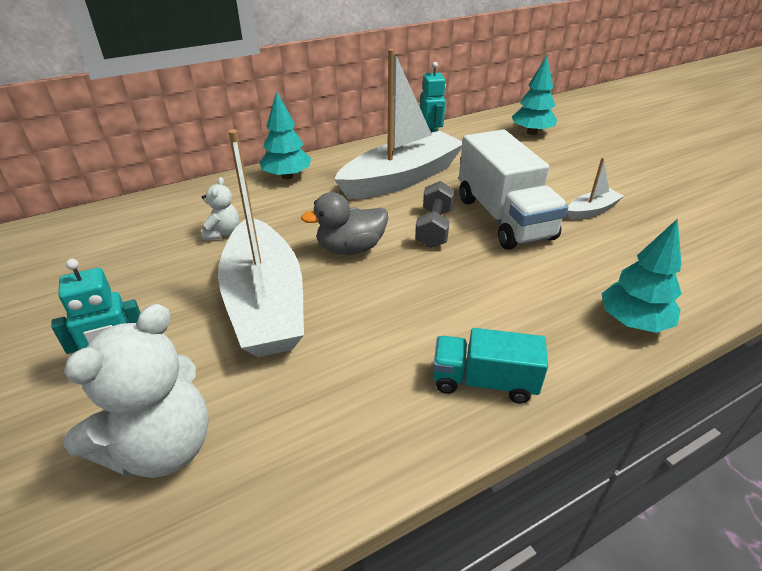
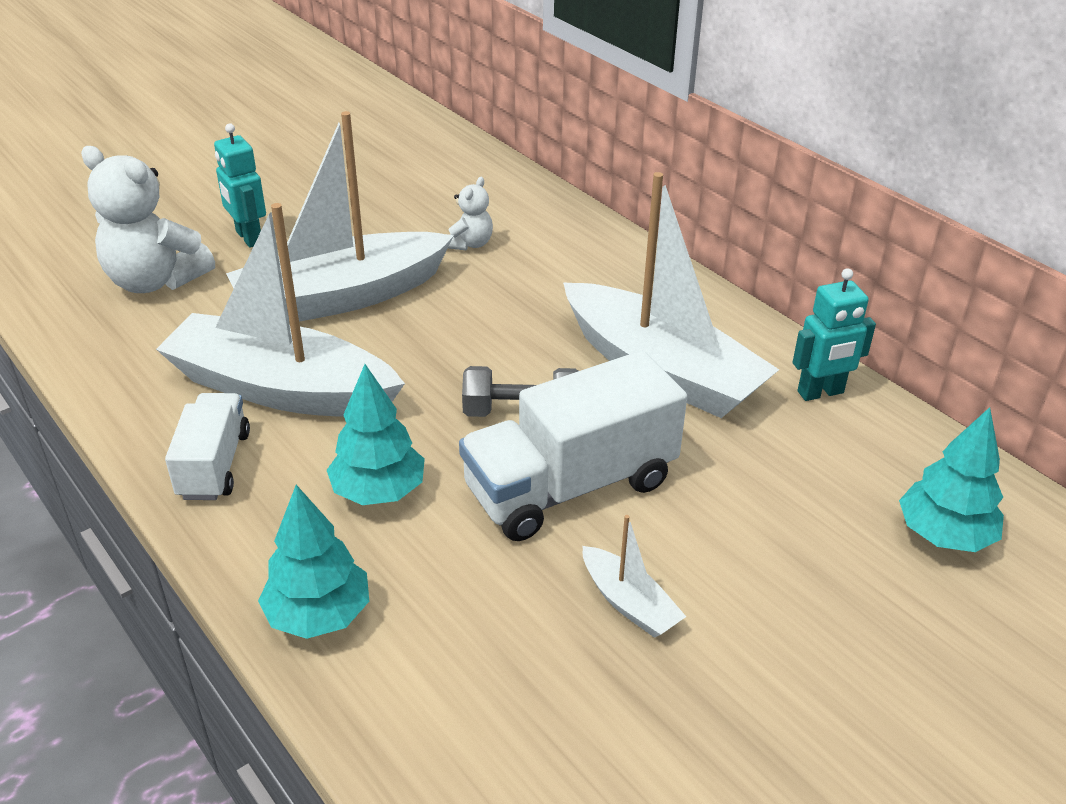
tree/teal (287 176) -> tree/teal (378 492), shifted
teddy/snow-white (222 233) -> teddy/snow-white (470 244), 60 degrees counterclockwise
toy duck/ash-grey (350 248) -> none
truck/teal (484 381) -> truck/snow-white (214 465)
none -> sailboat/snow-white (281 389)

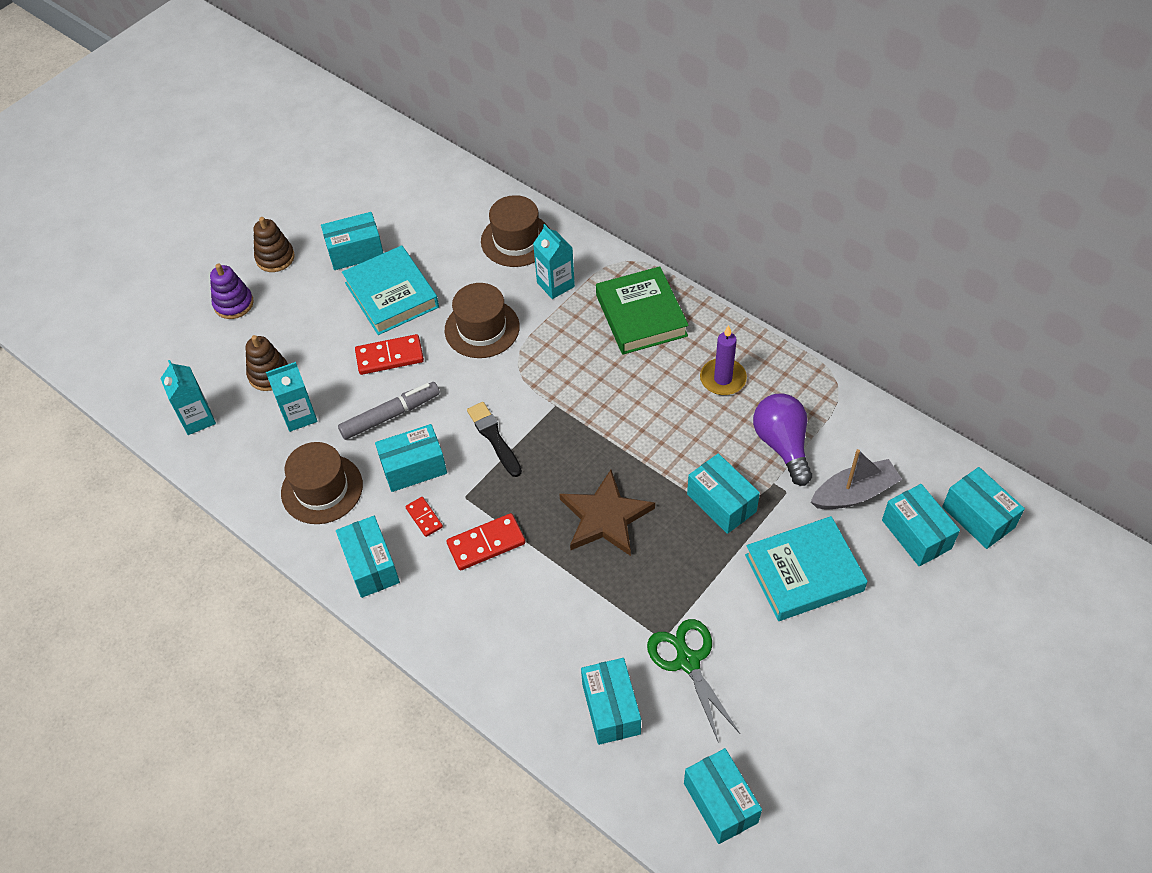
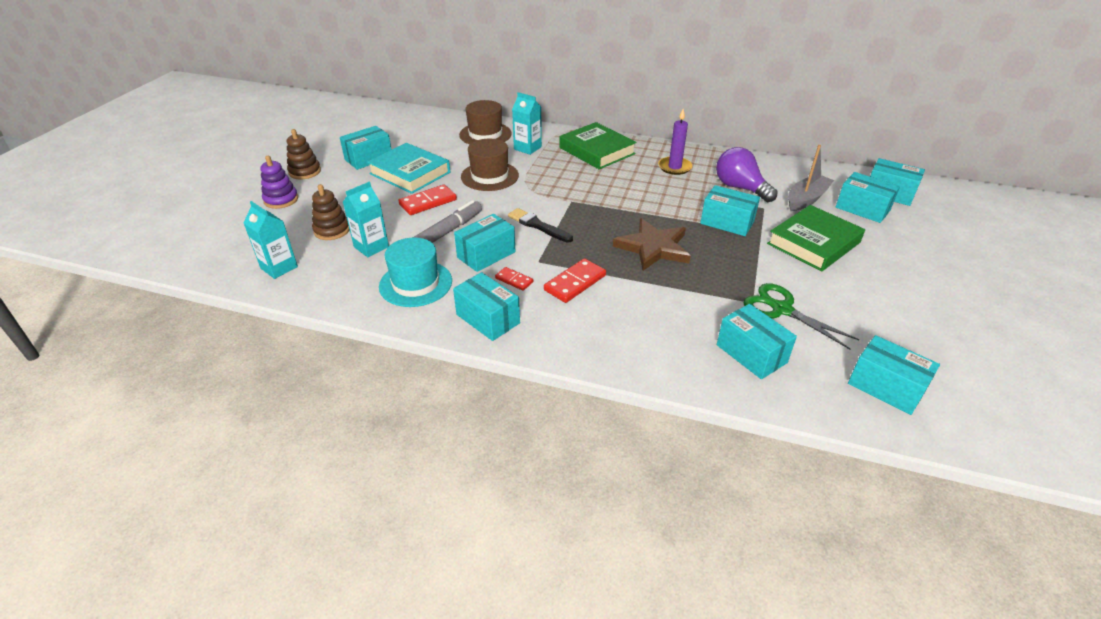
top hat/dark brown (322 489) -> top hat/teal (415 283)
hardback/teal (804 573) -> hardback/leaf-green (813 243)

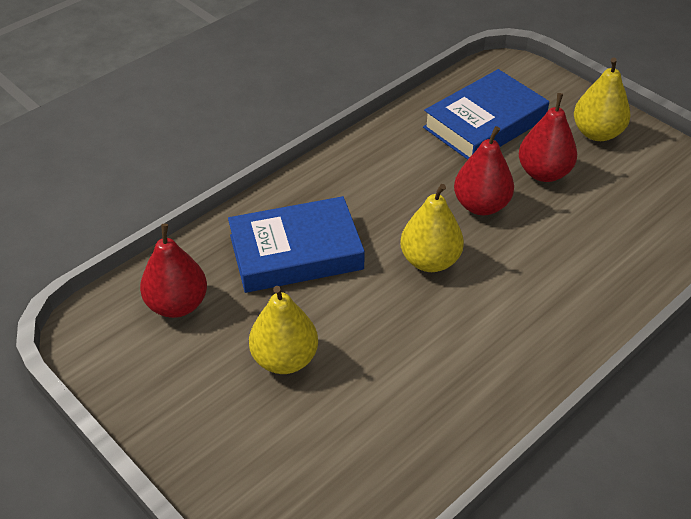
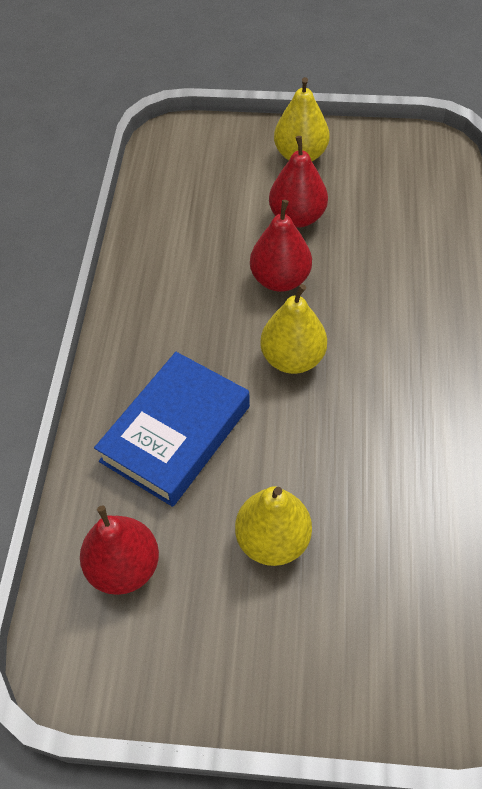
hardback/blue (485 123) -> none

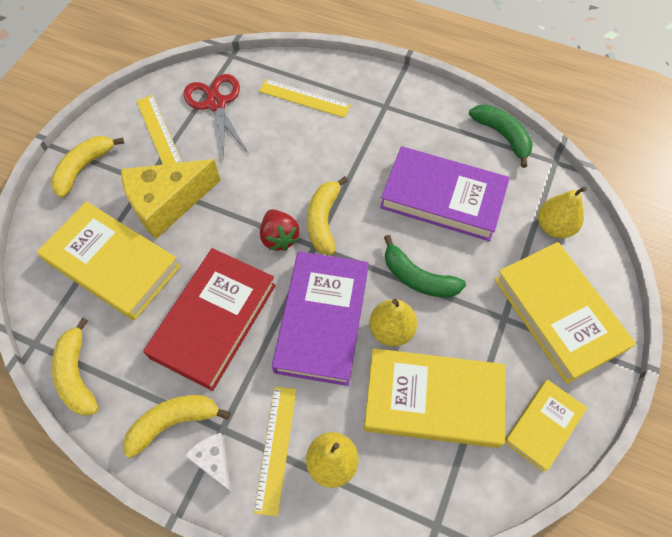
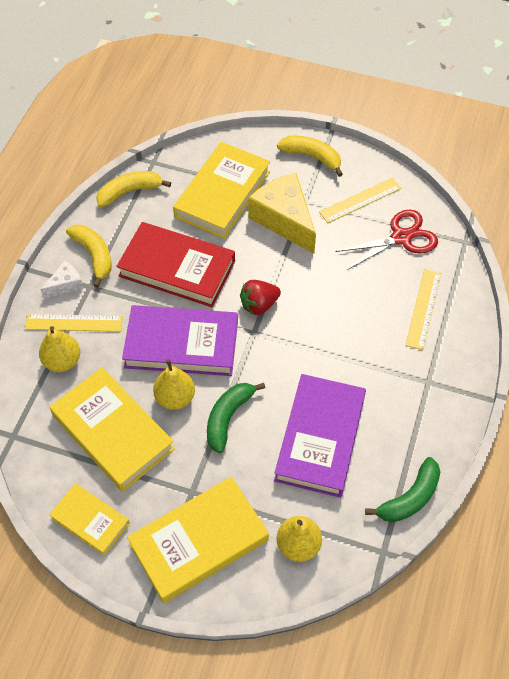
toy banana/bright yellow (323 220) -> none
hardback/bright yellow (433 399) -> hardback/bright yellow (113 432), 45 degrees counterclockwise

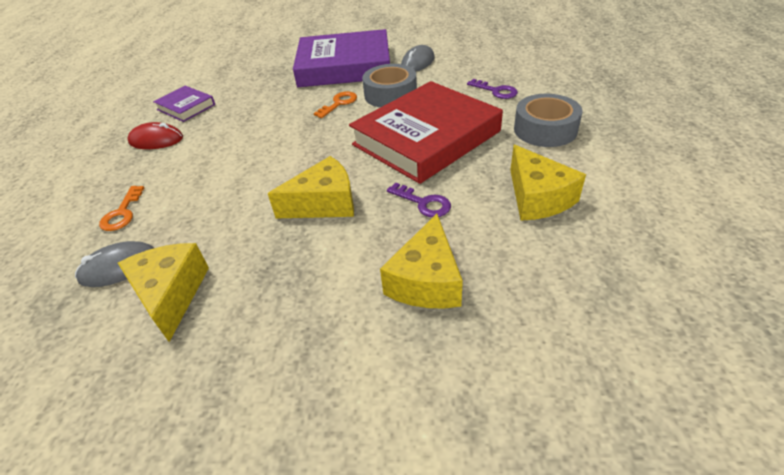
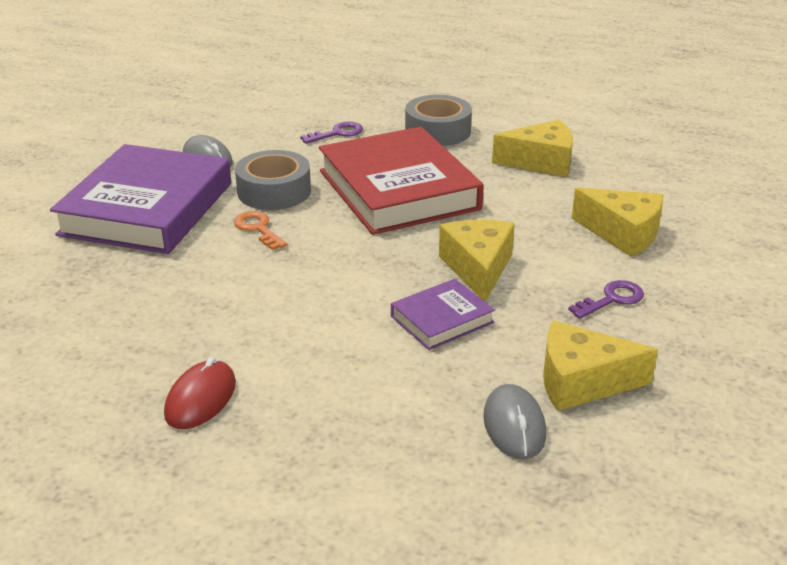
hardback/royal purple (186 107) -> hardback/royal purple (442 319), shifted
key/royal purple (423 203) -> key/royal purple (612 299), shifted
key/orange (122 213) -> none

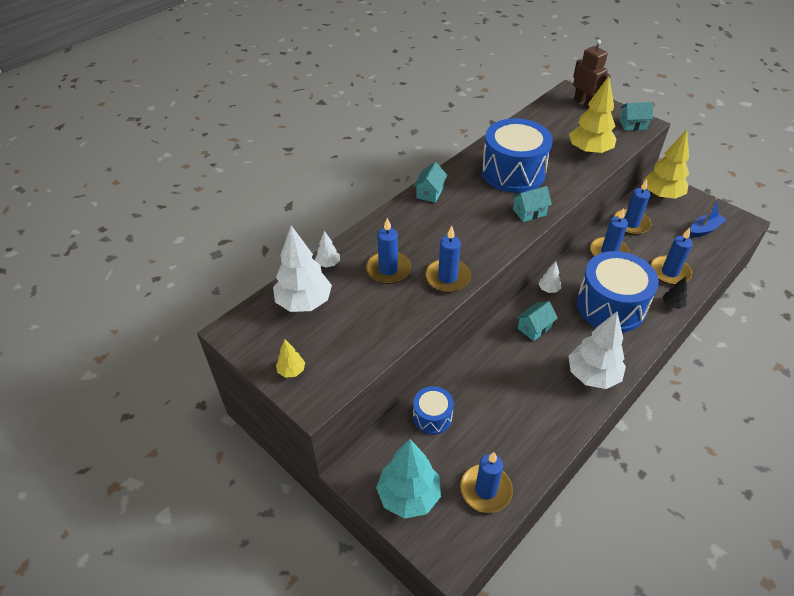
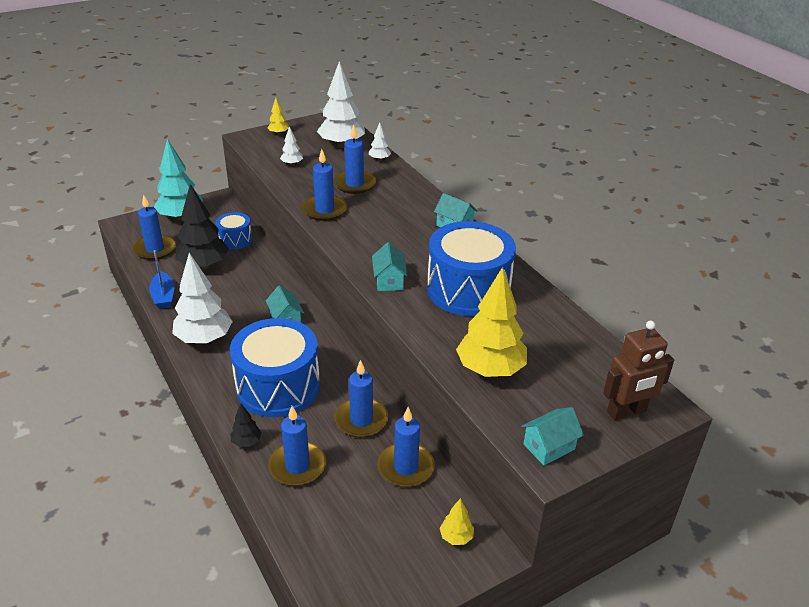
toy house/teal (632 125) -> toy house/teal (549 447), 45 degrees clockwise
tree/bright yellow (661 195) -> tree/bright yellow (456 537), x0.46
sailboat/blue (704 229) -> sailboat/blue (163 296), shifted
tree/snow-white (548 289) -> tree/snow-white (292 164), shifted
none -> tree/jet-black (203 265)

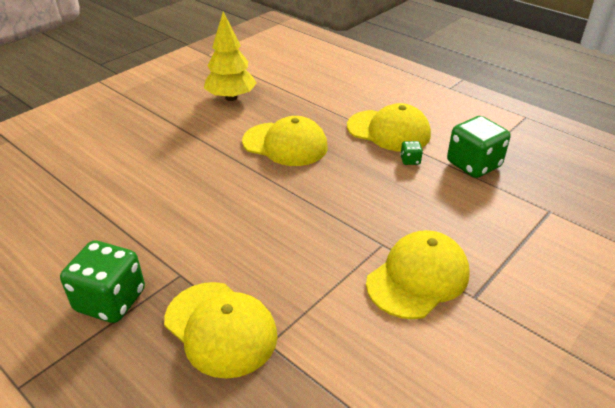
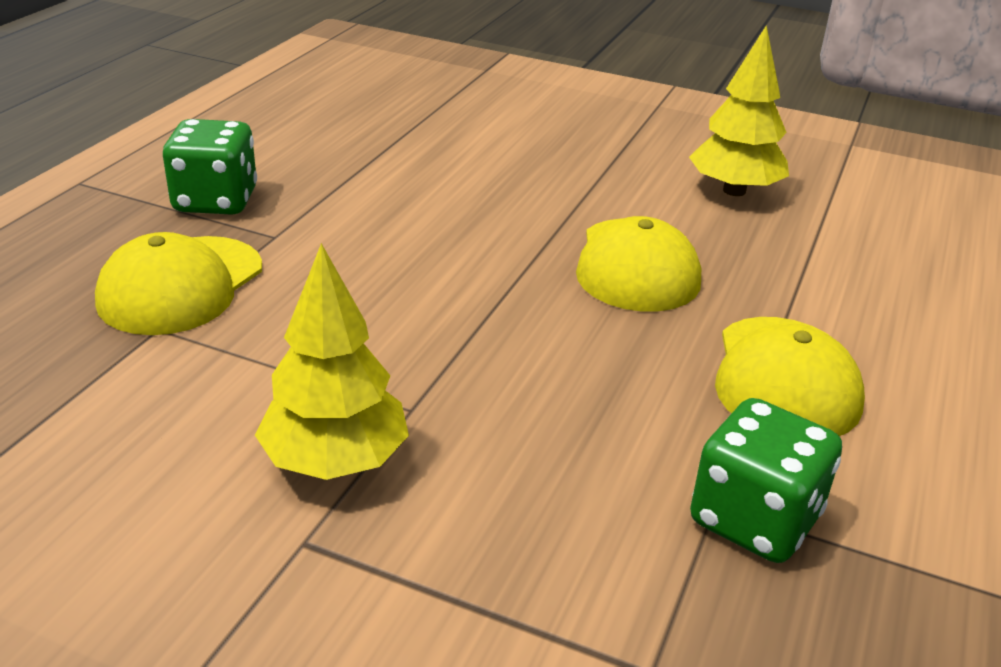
dice/leaf-green (410 160) -> none
peaked cap/bright yellow (418 278) -> tree/bright yellow (335 461)

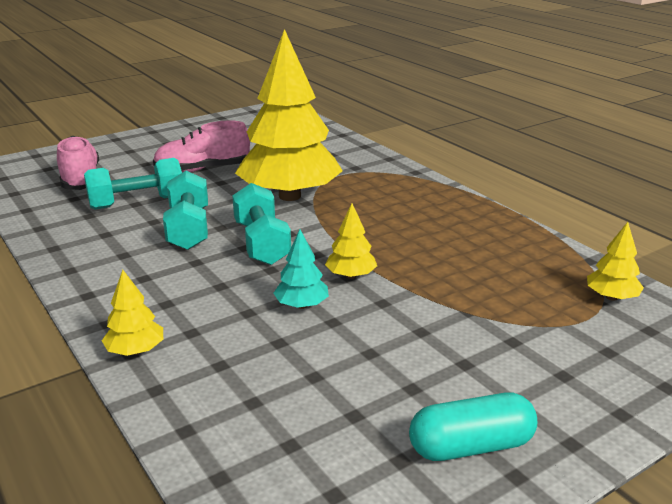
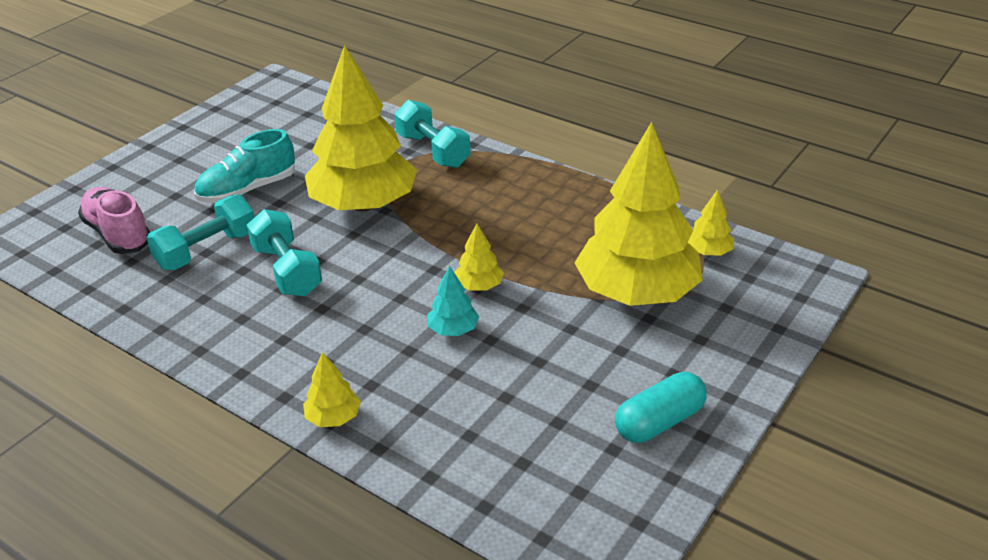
sneaker/rose-pink (202 170) -> sneaker/teal (248 190)
hand weight/teal (261 243) -> hand weight/teal (433 151), shifted
none -> tree/bright yellow (636 292)

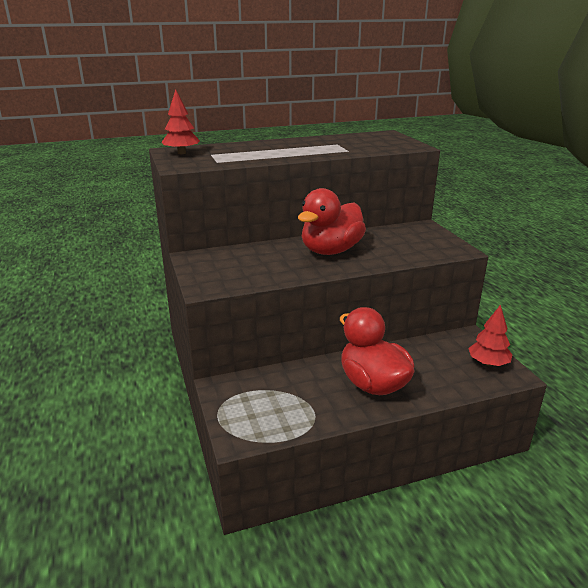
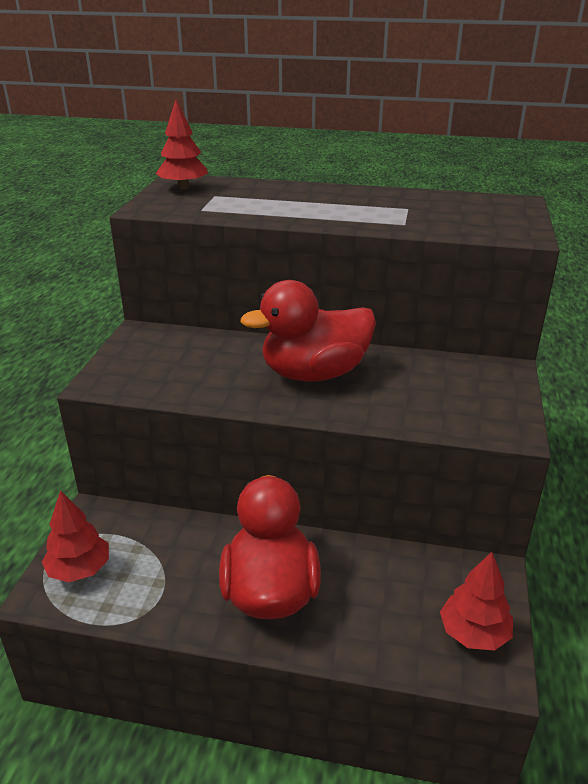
none -> tree/scarlet (79 570)

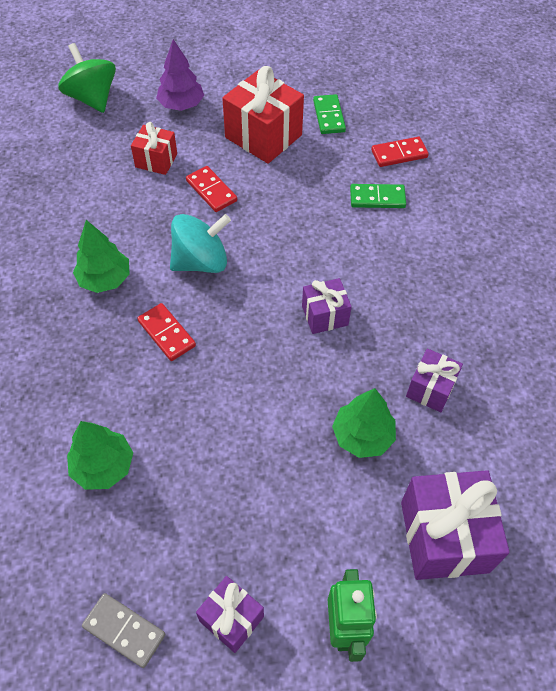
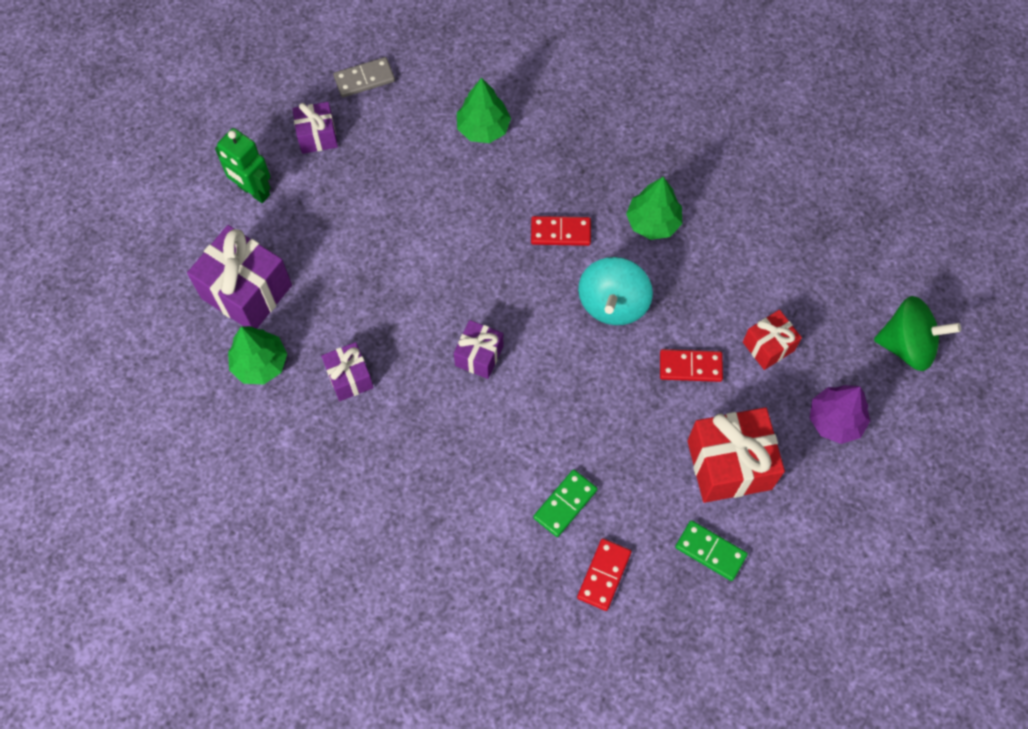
tree/leaf-green (362 436) -> tree/leaf-green (260 364), shifted

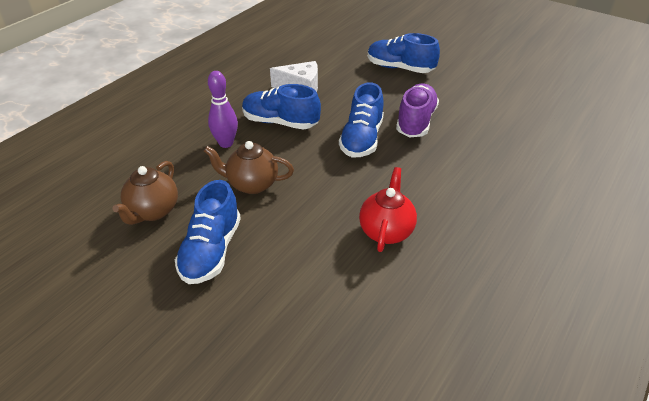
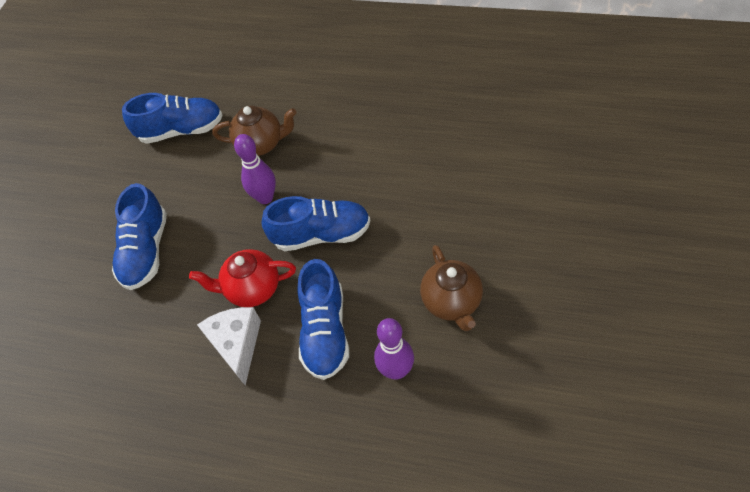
sneaker/royal purple (416 121) -> tenpin/royal purple (265 197)
china teapot/dark brown (153 211) -> china teapot/dark brown (261 144), shifted
china teapot/scarlet (386 231) -> china teapot/scarlet (252 289), shifted
sneaker/blue (211 251) -> sneaker/blue (181 130), shifted

